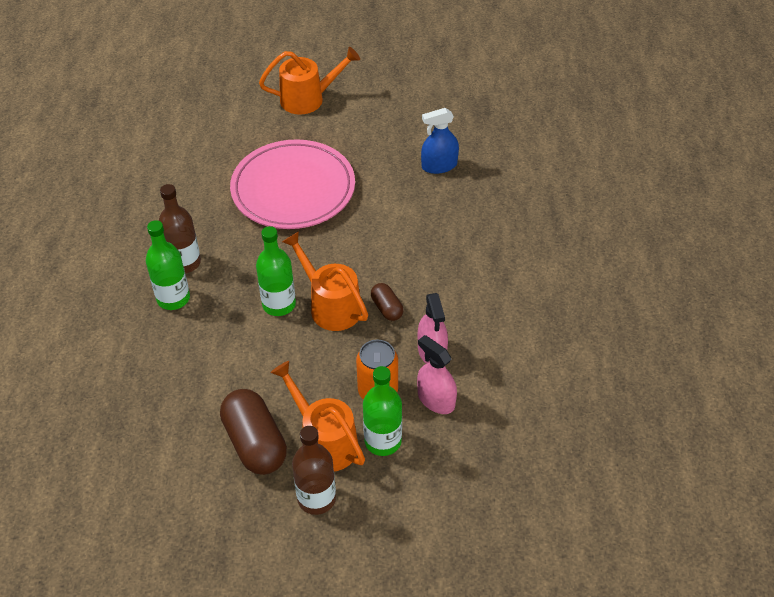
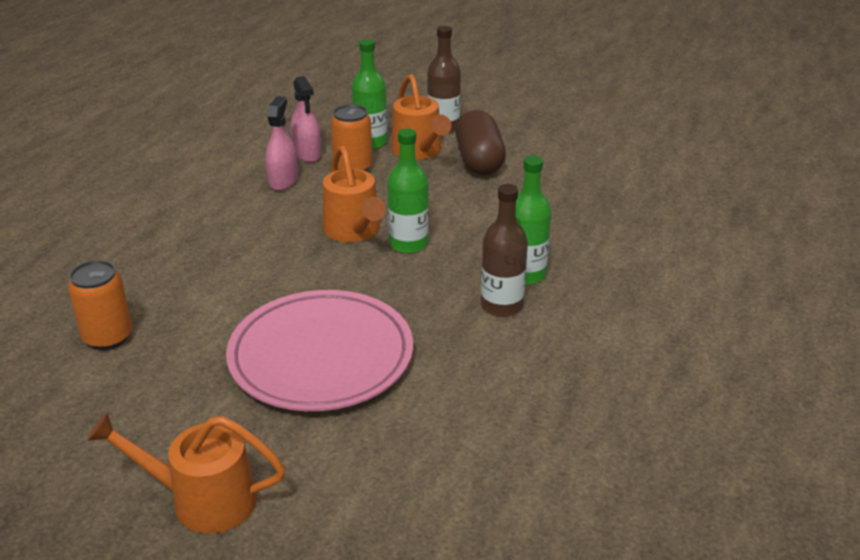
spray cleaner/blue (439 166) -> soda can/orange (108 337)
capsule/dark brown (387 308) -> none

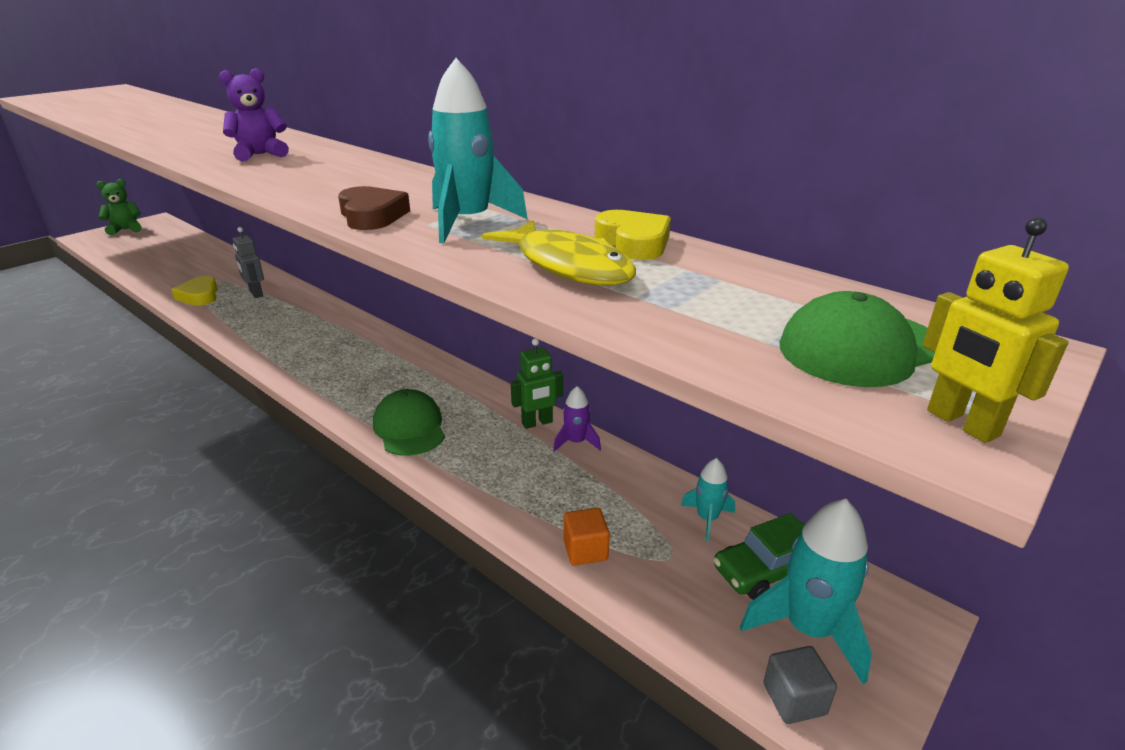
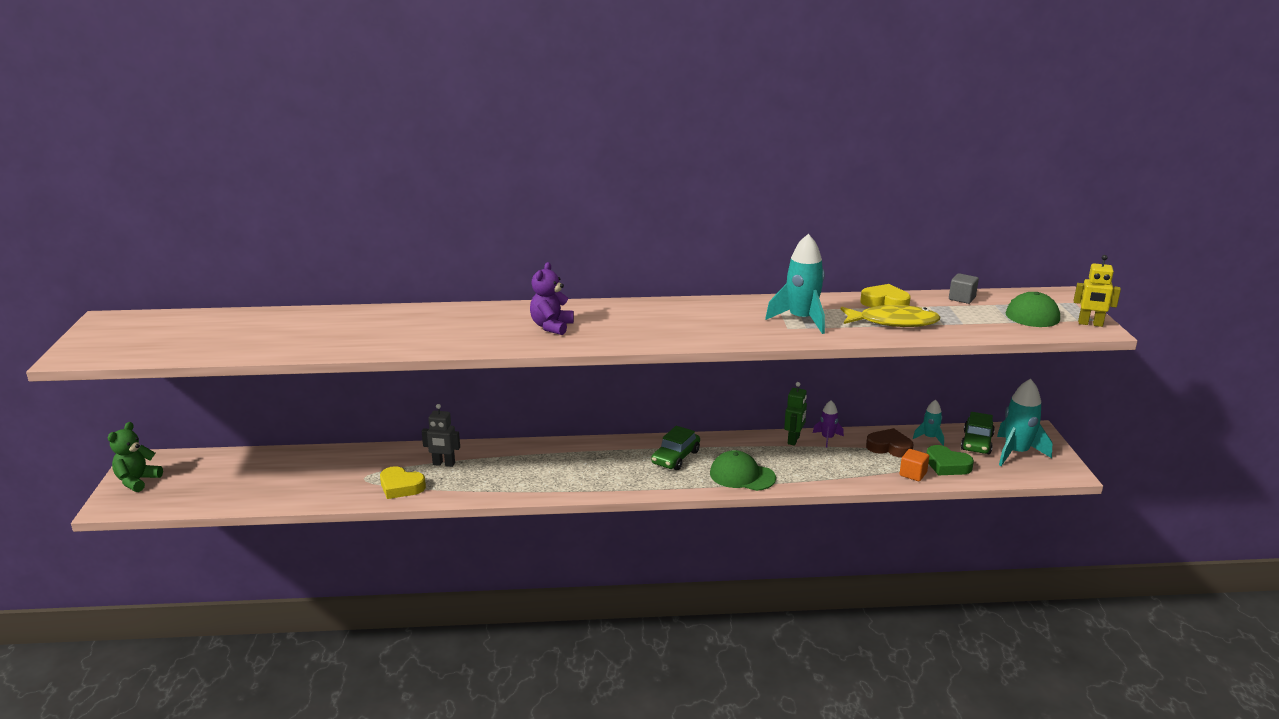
heart/dark brown (372 216) -> heart/dark brown (889 447), shifted
solid cube/ash-grey (794 699) -> solid cube/ash-grey (962 298), shifted
none -> toy car/leaf-green (675 457)
none -> heart/leaf-green (947 465)

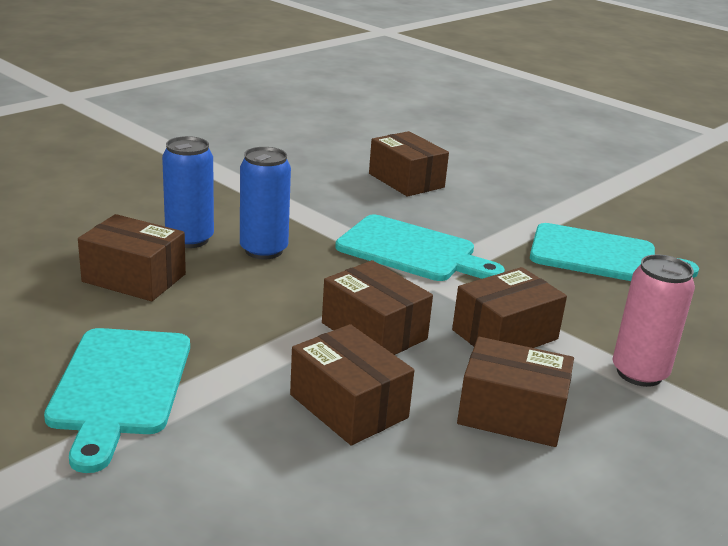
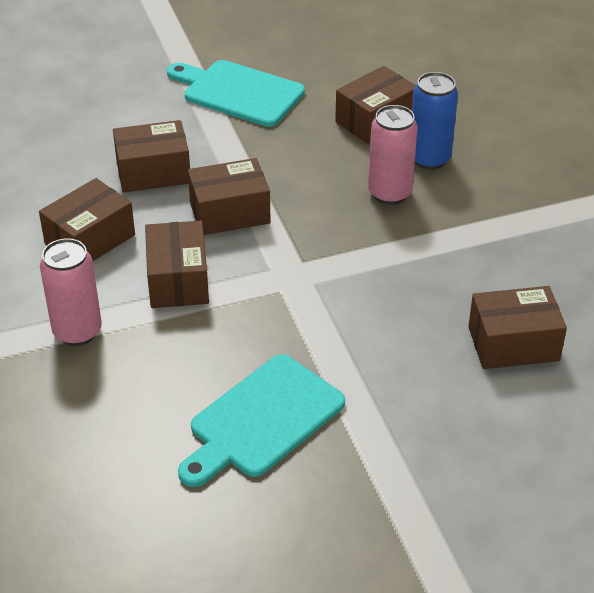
soda can/blue (263 250) -> soda can/rose-pink (390 193)
bread board/teal (412 251) -> none

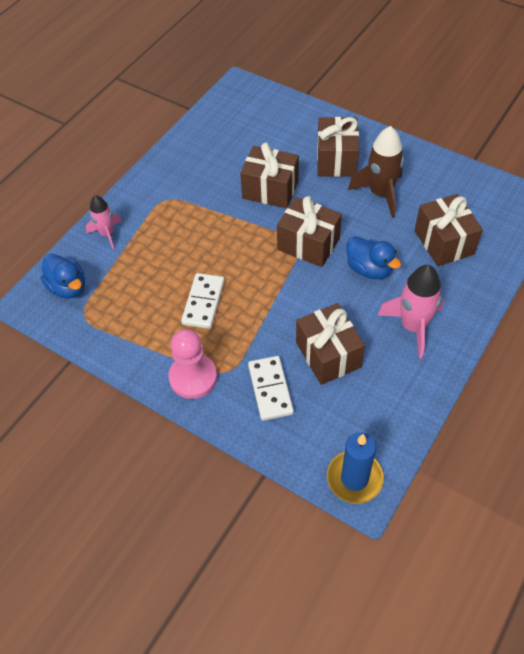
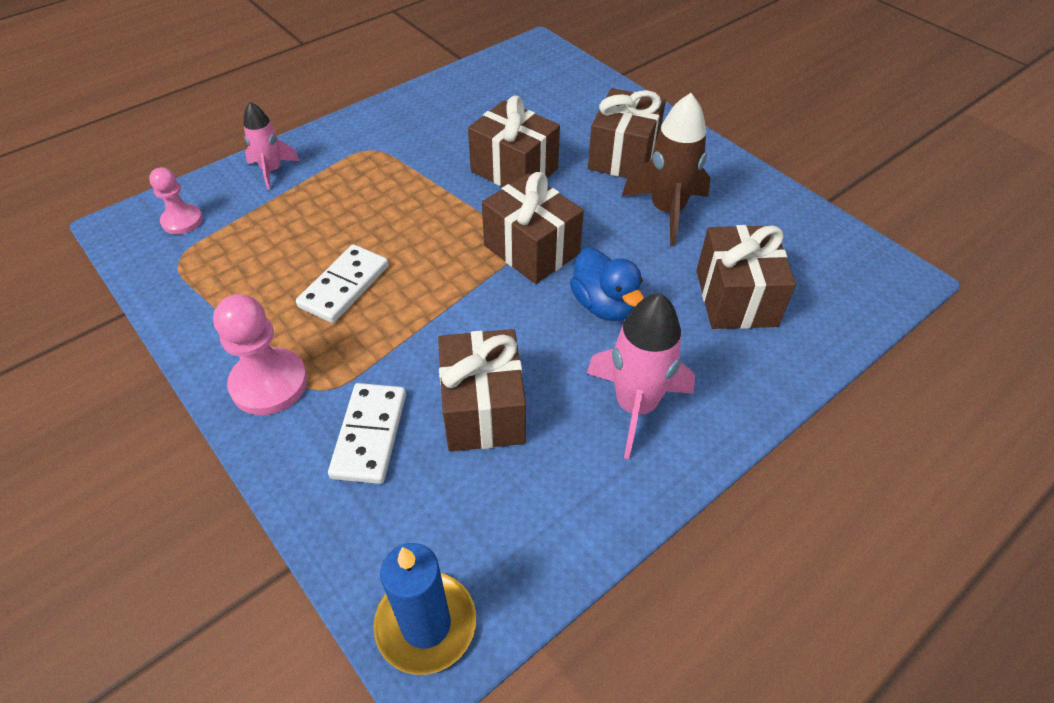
toy duck/blue (68 287) -> chess pawn/rose-pink (182 221)

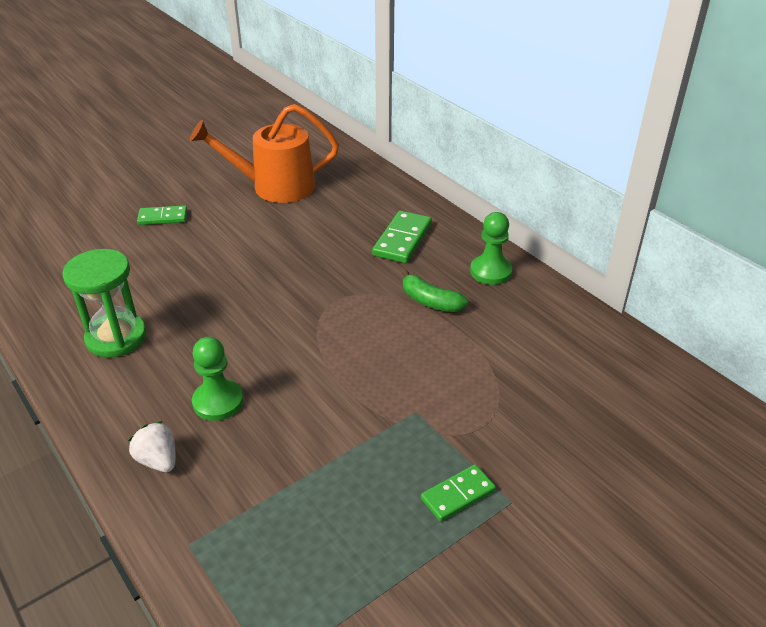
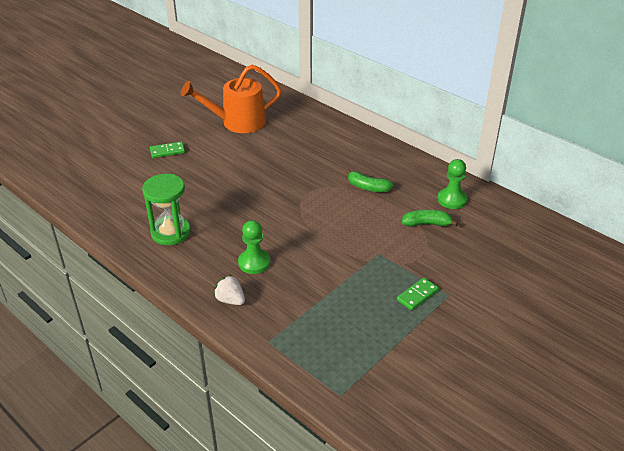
domino piece/leaf-green (402 240) -> none
chess pawn/leaf-green (490 271) -> chess pawn/leaf-green (452 199), shifted
none -> toy banana/leaf-green (426 224)

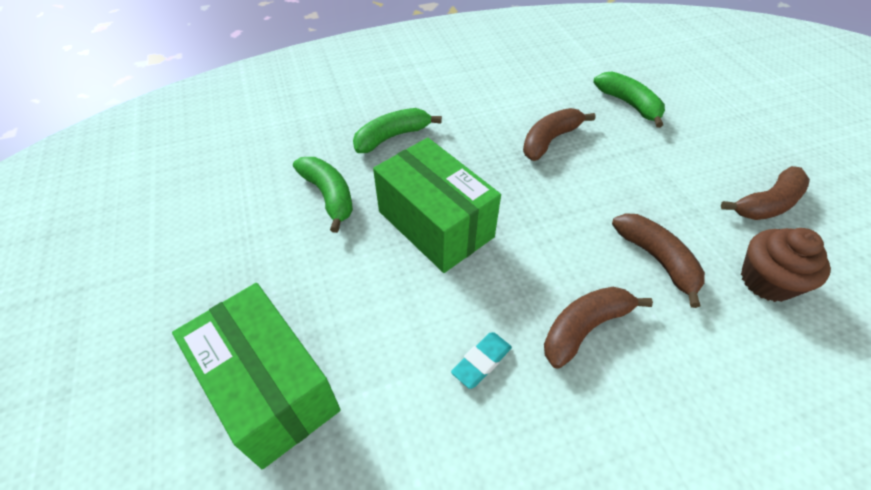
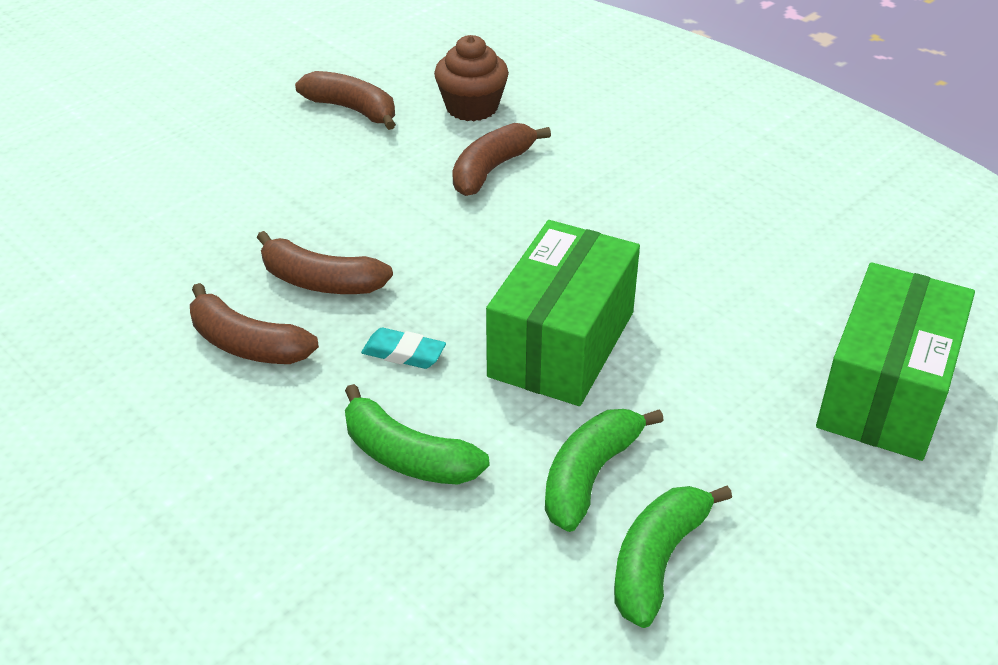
toy banana/leaf-green (629 104) -> toy banana/leaf-green (657 560), shifted
toy banana/dark brown (584 327) -> toy banana/dark brown (246 344), shifted
pencil eraser/teal (481 362) -> pencil eraser/teal (404 353), shifted

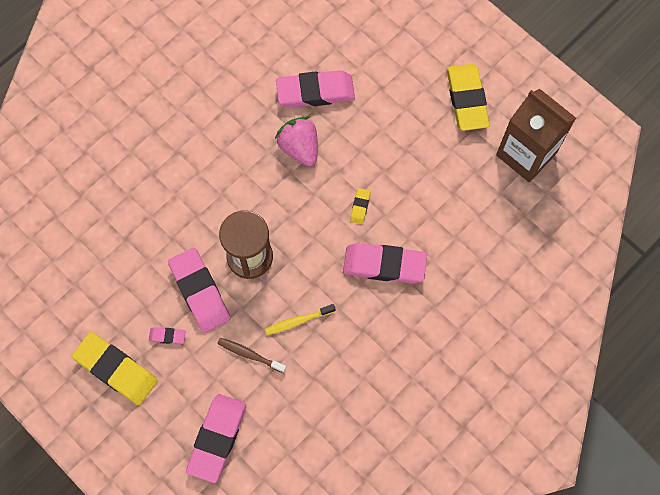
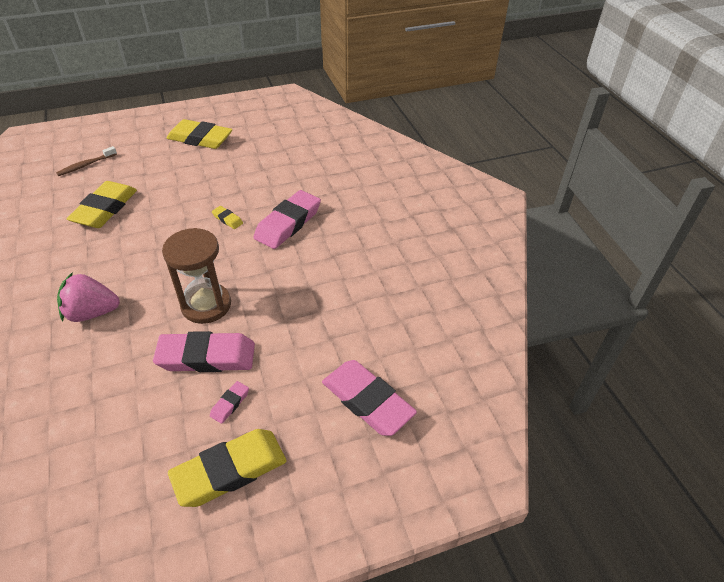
pencil eraser/rose-pink (315 92) -> pencil eraser/bright yellow (105 209)
carton/dark brown (526 154) -> none
toy strawberry/rose-pink (299 148) -> toy strawberry/rose-pink (92 313), shifted
toothbrush/bright yellow (298 321) -> none
toothbrush/dark brown (249 354) -> toothbrush/dark brown (86 165), shifted

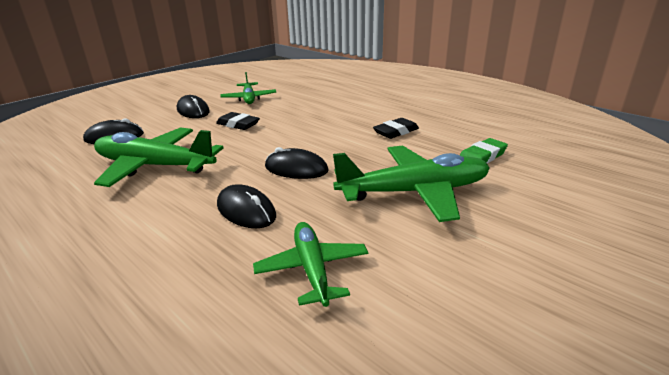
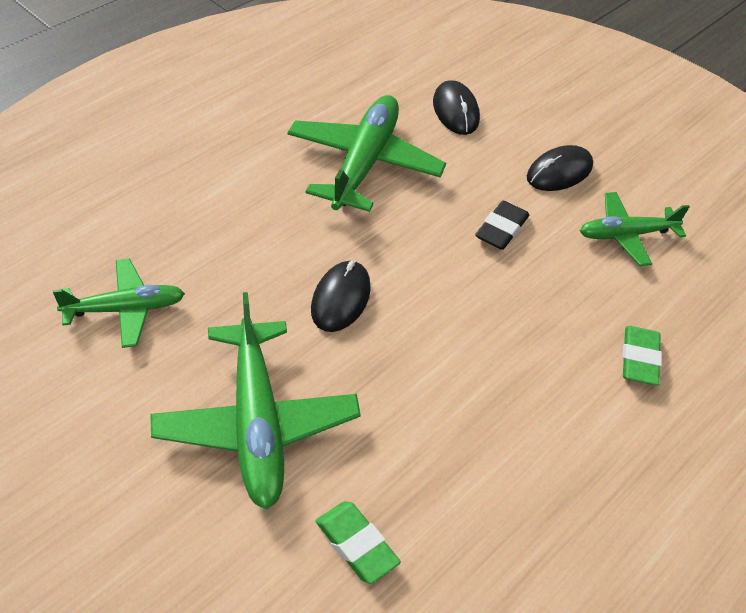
pencil eraser/jet-black (395 132) -> none
mouse/jet-black (246 210) -> none
none -> pencil eraser/leaf-green (639 359)

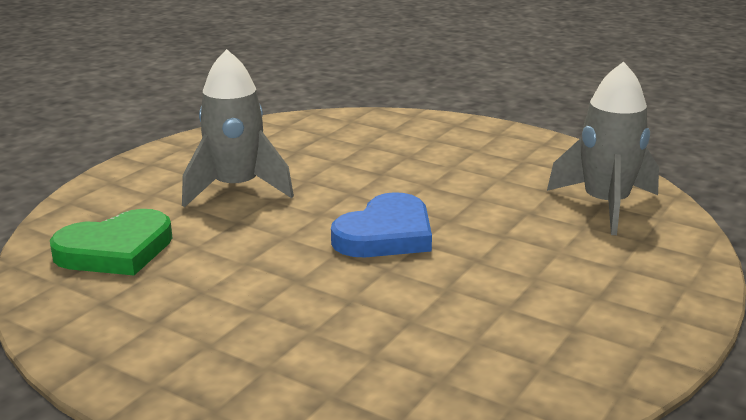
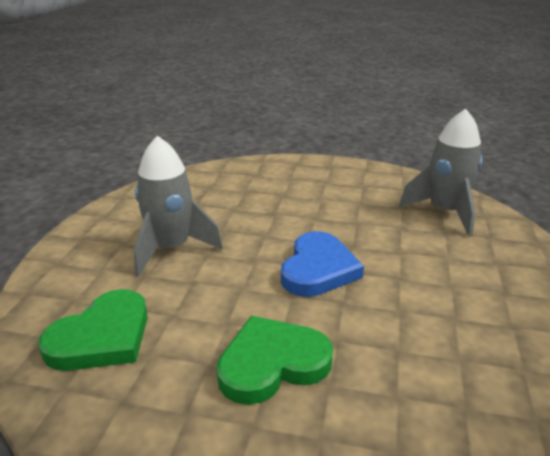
none -> heart/leaf-green (272 363)

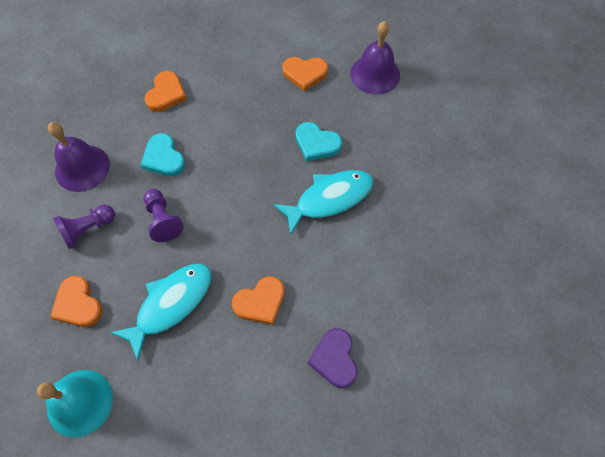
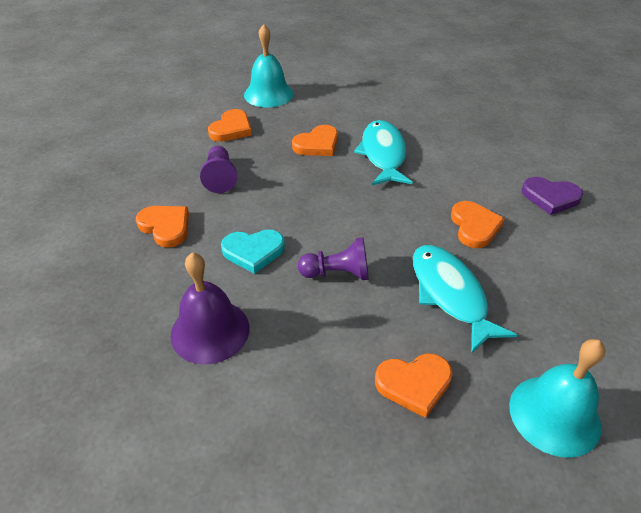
hand bell/royal purple (375 74) -> hand bell/teal (268 94)
heart/teal (316 143) -> heart/orange (317 144)
chess pawn/royal purple (87 229) -> chess pawn/royal purple (220 177), shifted

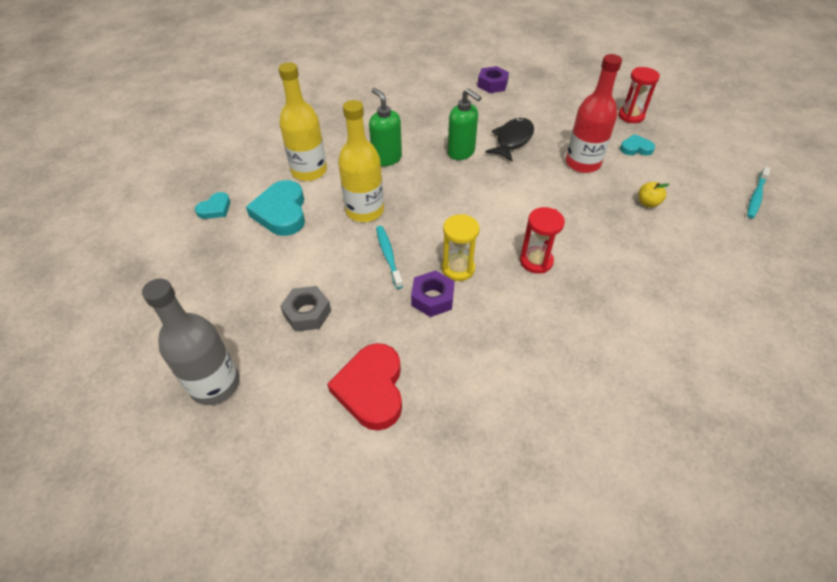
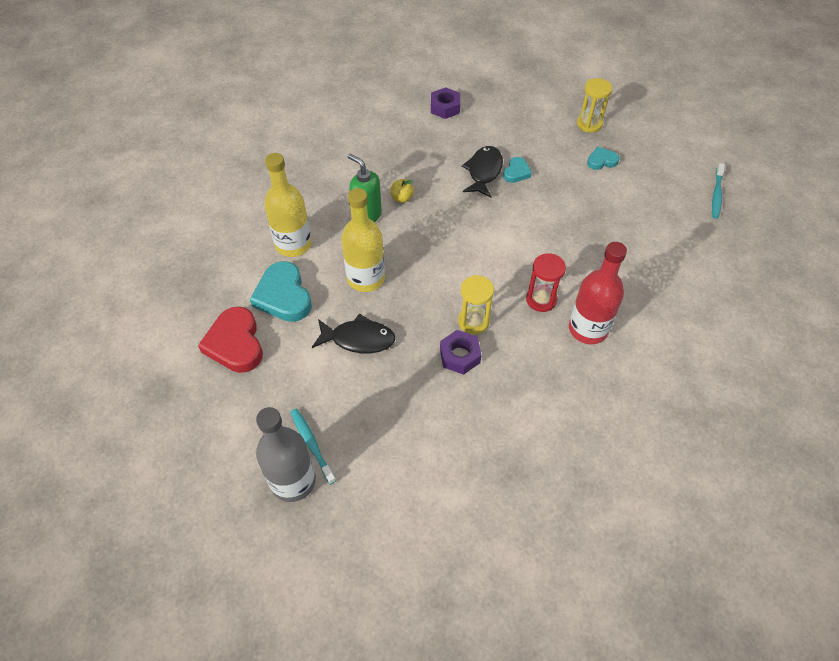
drink bottle/scarlet (582 163) -> drink bottle/scarlet (588 329), shifted
sandglass/scarlet (631 116) -> sandglass/bright yellow (589 124)
pump bottle/leaf-green (461 152) -> none
apple fruit/bright yellow (648 203) -> apple fruit/bright yellow (402 198), shifted
heart/teal (215 209) -> heart/teal (516 172), shifted
toothbrush/teal (388 256) -> toothbrush/teal (311 444), shifted
hexagon nut/ash-grey (307 313) -> none
heart/scarlet (371 389) -> heart/scarlet (235 343), shifted
none -> toy fish/jet-black (358 339)

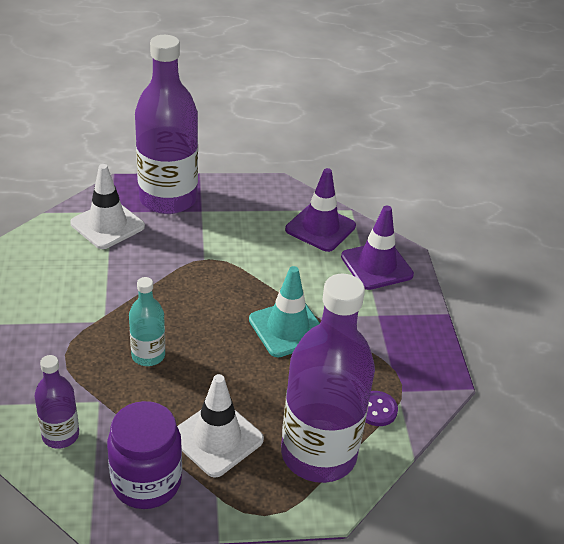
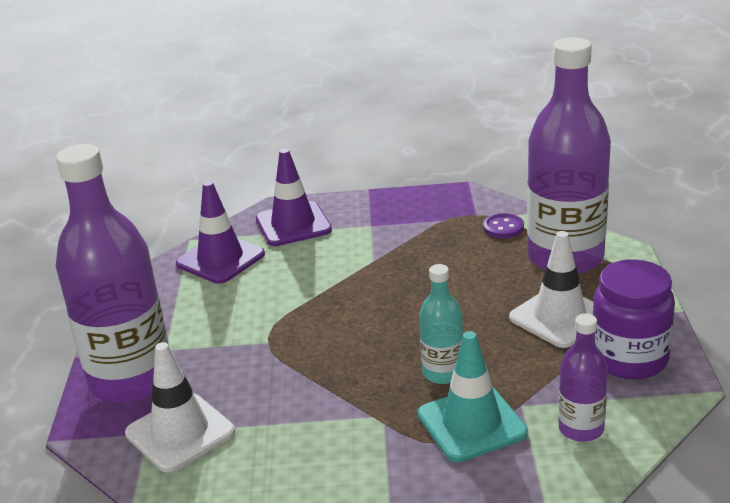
traffic cone/teal (287 328) -> traffic cone/teal (471 424), shifted

